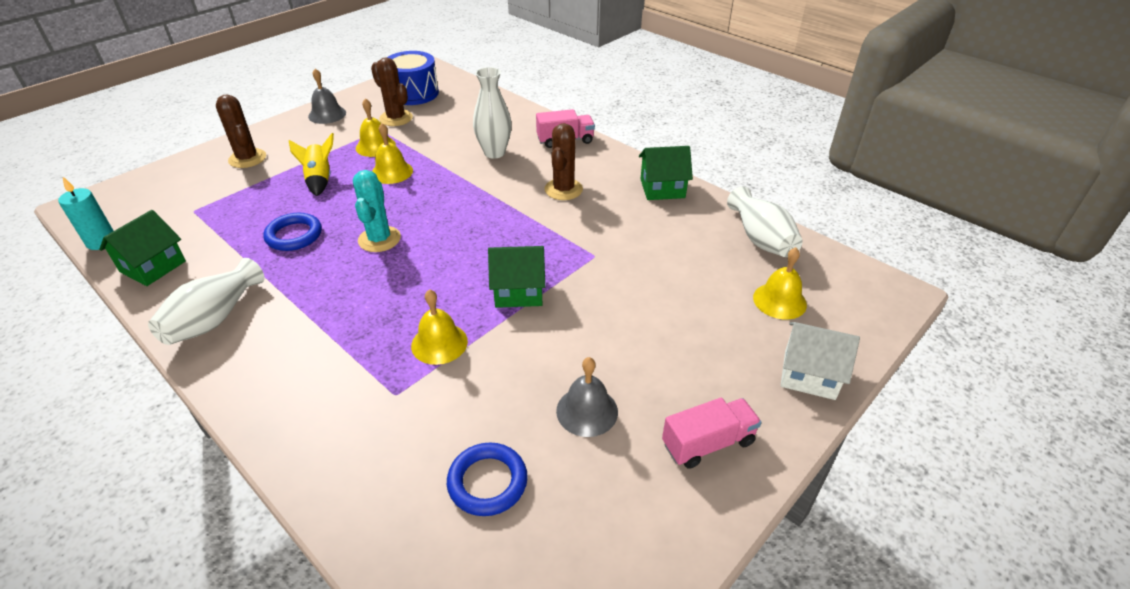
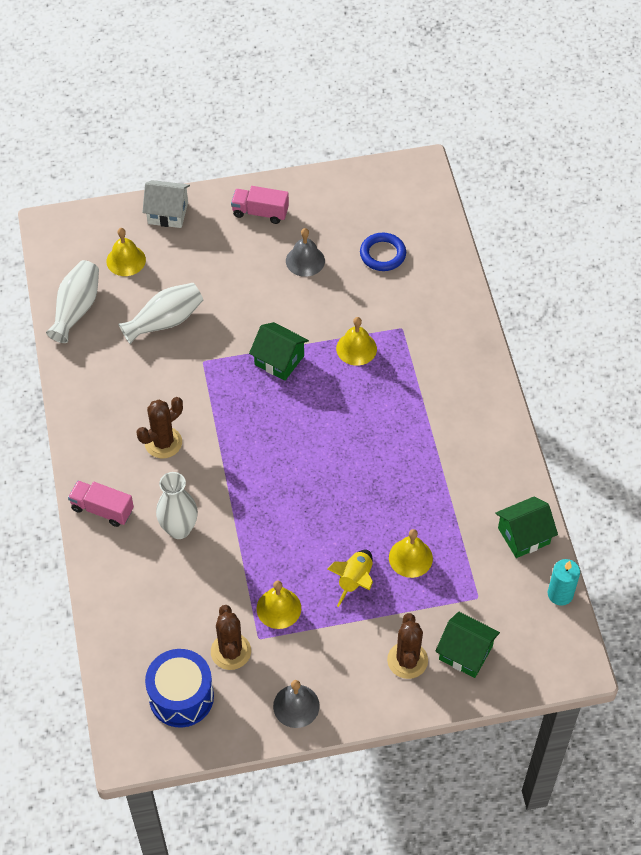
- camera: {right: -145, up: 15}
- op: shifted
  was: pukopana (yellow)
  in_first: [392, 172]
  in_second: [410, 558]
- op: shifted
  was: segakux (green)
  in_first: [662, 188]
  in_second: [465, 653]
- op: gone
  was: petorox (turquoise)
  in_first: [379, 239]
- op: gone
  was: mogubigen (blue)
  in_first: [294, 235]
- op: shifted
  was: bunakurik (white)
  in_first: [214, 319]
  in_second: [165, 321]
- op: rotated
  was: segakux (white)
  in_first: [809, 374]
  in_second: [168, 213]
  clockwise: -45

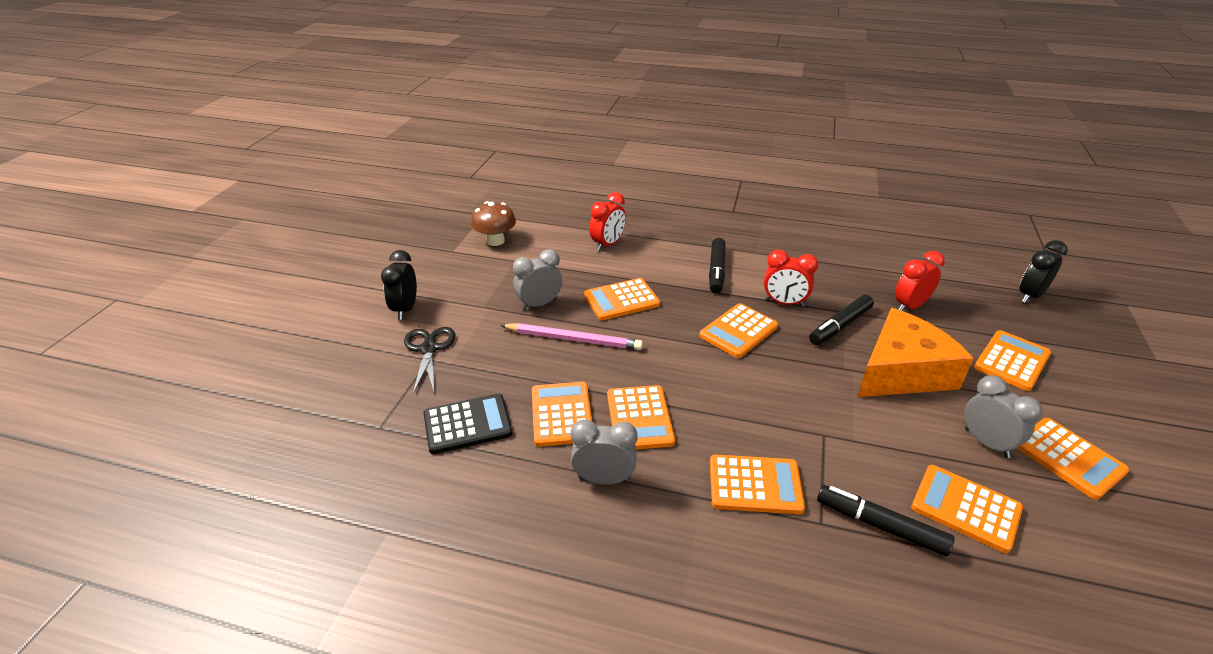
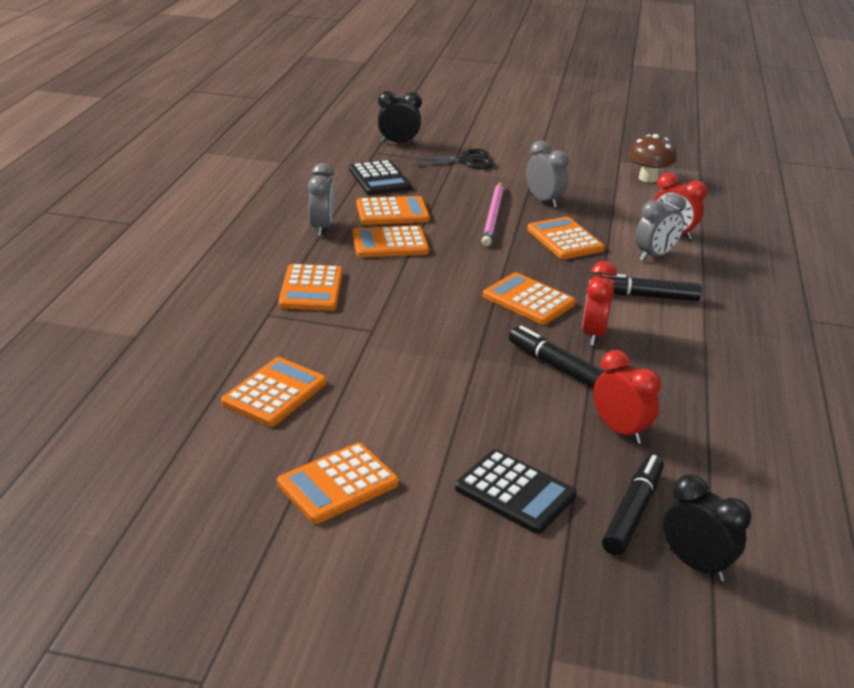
- camera: {right: 85, up: -5}
- op: shifted
  was: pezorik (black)
  in_first: [405, 309]
  in_second: [398, 143]
- op: gone
  was: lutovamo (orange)
  in_first: [902, 371]
- op: repainted
  was: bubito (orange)
  now: bubito (black)
  in_first: [1012, 361]
  in_second: [515, 492]
- op: shifted
  was: pezorik (grey)
  in_first: [986, 443]
  in_second: [654, 256]
- op: shifted
  was: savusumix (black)
  in_first: [880, 526]
  in_second: [632, 512]

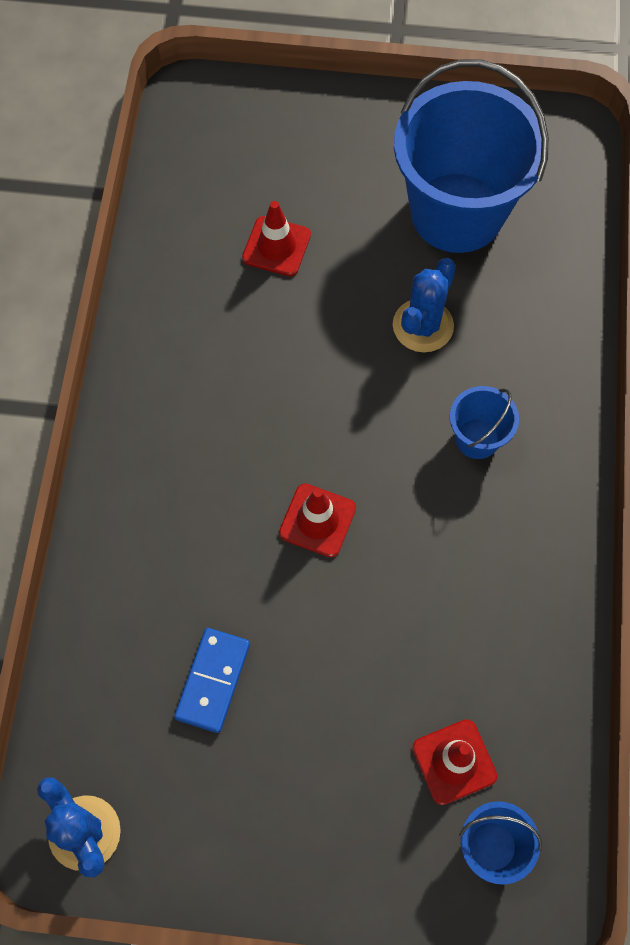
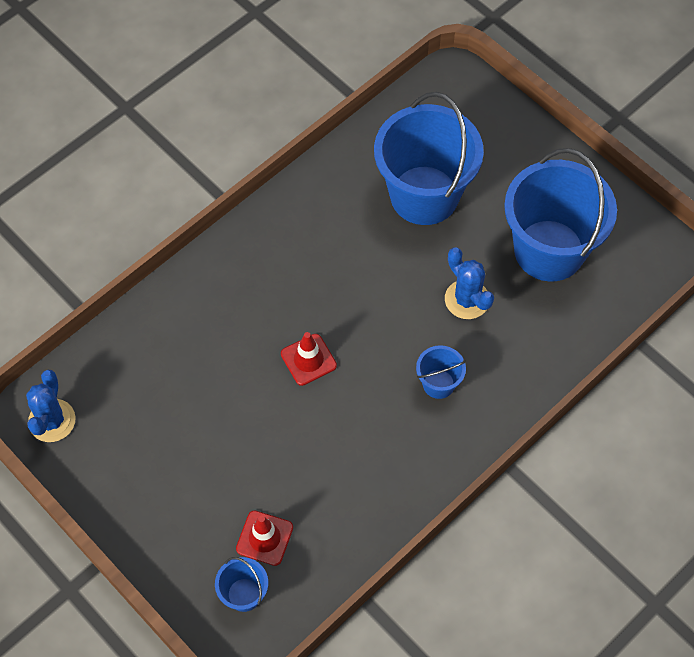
- camera: {right: 40, up: -5}
- op: swapped
  was: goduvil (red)
  now: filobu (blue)
  in_first: [276, 246]
  in_second: [424, 195]
- op: rotated
  was: petorox (blue)
  in_first: [423, 326]
  in_second: [467, 299]
  clockwise: 75
- op: gone
  was: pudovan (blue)
  in_first: [213, 681]

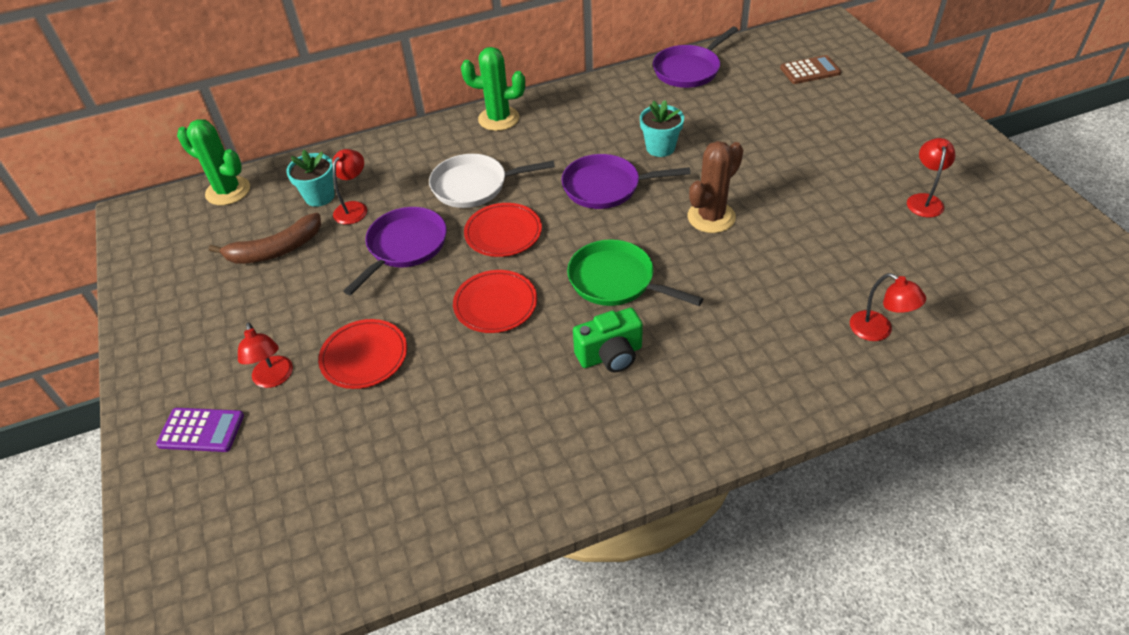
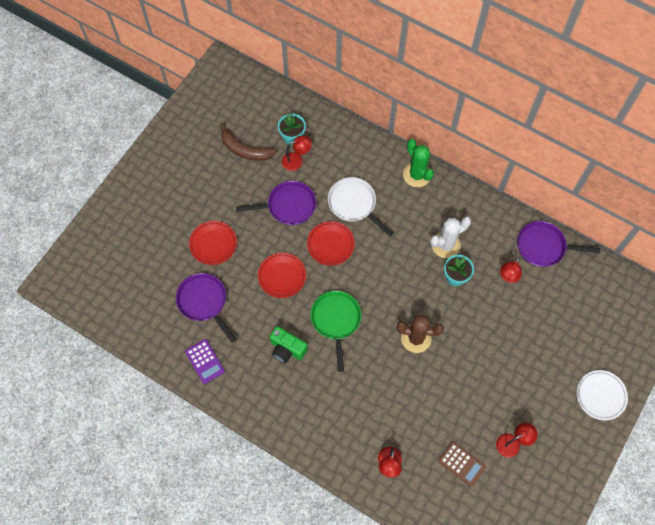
- camera: {right: 50, up: 20}
- op: shifted
  was: bubito (brown)
  in_first: [810, 71]
  in_second: [461, 464]
- op: gone
  was: petorox (green)
  in_first: [228, 191]
- op: shifted
  was: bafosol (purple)
  in_first: [606, 187]
  in_second: [204, 302]
- op: shifted
  was: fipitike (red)
  in_first: [274, 379]
  in_second: [508, 276]
- op: shifted
  was: bubito (purple)
  in_first: [201, 430]
  in_second: [205, 361]
- op: new
  now: petorox (white)
  in_second: [445, 245]
- op: new
  now: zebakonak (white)
  in_second: [601, 395]

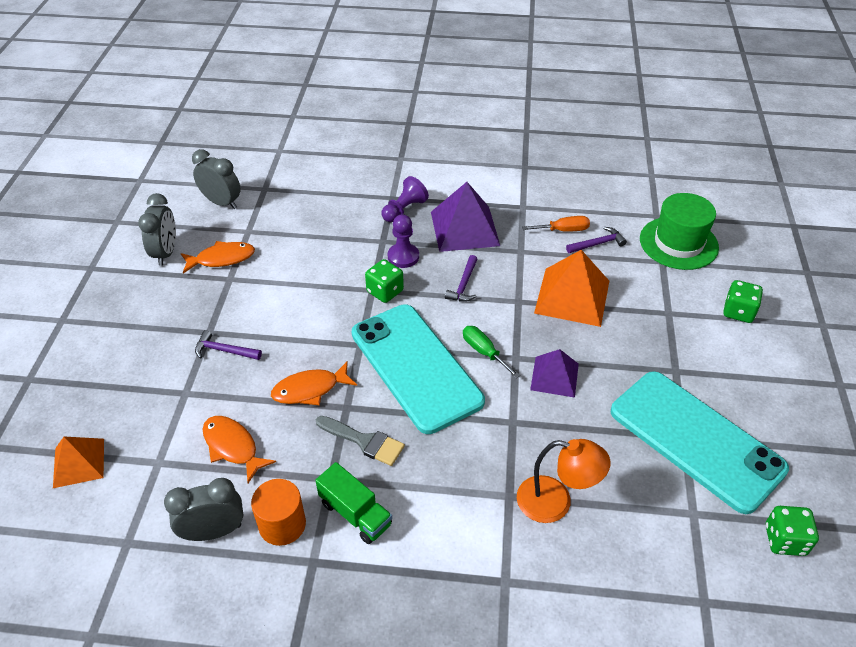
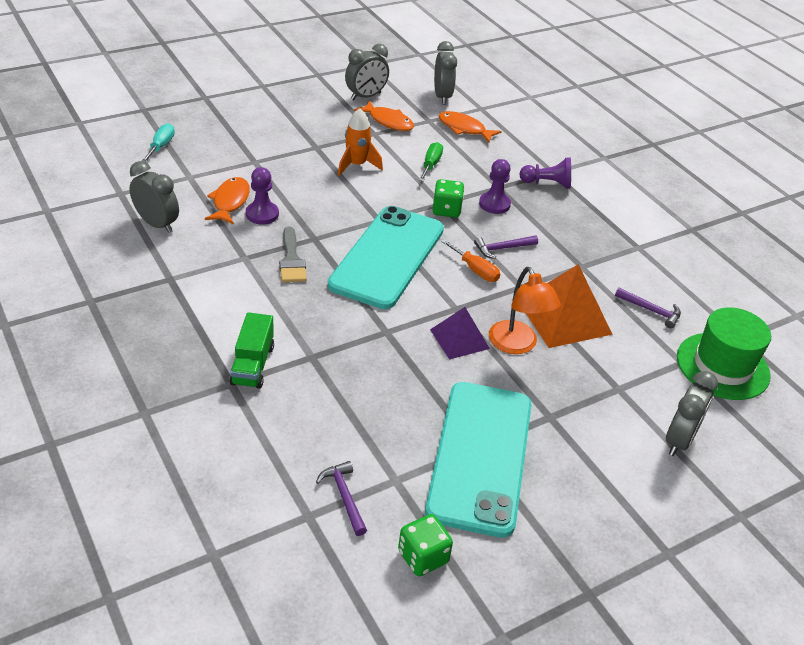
- camera: {right: 50, up: -5}
- op: gone
  was: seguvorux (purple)
  in_first: [464, 228]
- op: shifted
  was: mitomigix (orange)
  in_first: [563, 230]
  in_second: [475, 270]
- op: swapped
  was: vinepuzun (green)
  now: pezorik (grey)
  in_first: [738, 312]
  in_second: [679, 440]
- op: shifted
  was: mitomigix (green)
  in_first: [484, 352]
  in_second: [431, 165]
- op: shifted
  was: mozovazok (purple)
  in_first: [224, 351]
  in_second: [344, 497]
- op: shifted
  was: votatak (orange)
  in_first: [310, 389]
  in_second: [464, 129]
- op: swapped
  was: seguvorux (orange)
  now: mitomigix (turquoise)
  in_first: [79, 463]
  in_second: [161, 146]
- op: shifted
  was: fipitike (orange)
  in_first: [555, 502]
  in_second: [517, 345]
- op: shifted
  was: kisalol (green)
  in_first: [355, 513]
  in_second: [253, 365]
- op: gone
  was: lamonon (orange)
  in_first: [282, 524]
- op: new
  now: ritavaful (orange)
  in_second: [356, 165]
- op: new
  now: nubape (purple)
  in_second: [262, 214]

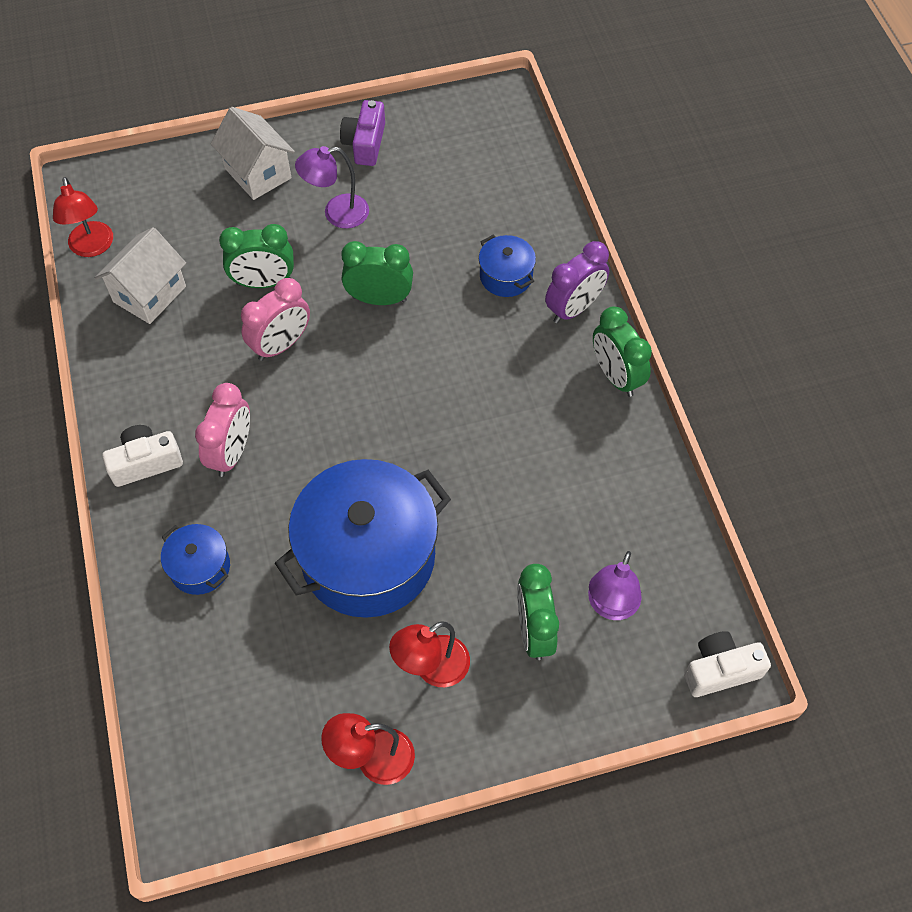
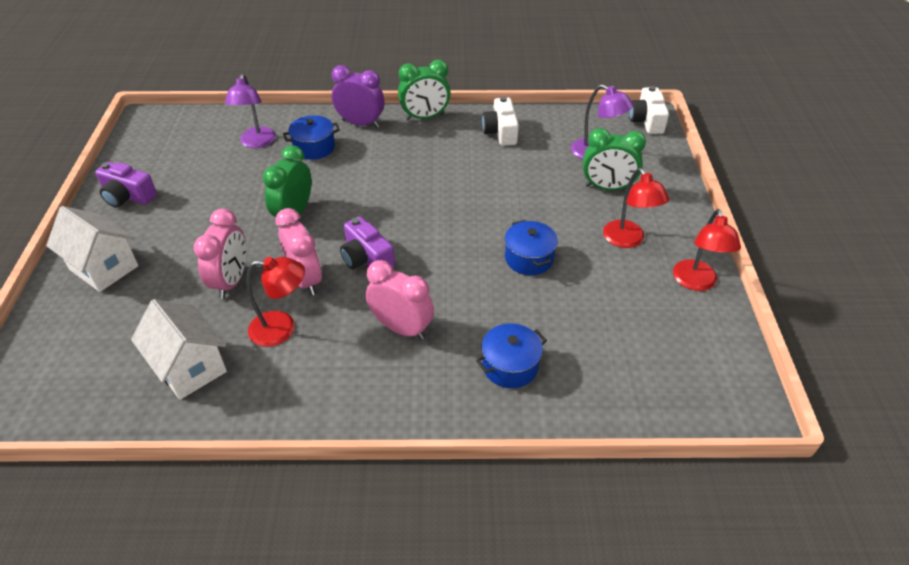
- camera: {right: -75, up: -15}
- op: rotated
  was: segakux (white)
  in_first: [258, 173]
  in_second: [104, 268]
  clockwise: 60
- op: shifted
  was: fipitike (purple)
  in_first: [337, 213]
  in_second: [257, 143]
- op: shifted
  was: fipitike (red)
  in_first: [92, 247]
  in_second: [282, 328]
- op: repainted
  was: pezorik (green)
  now: pezorik (pink)
  in_first: [264, 282]
  in_second: [231, 281]
- op: rotated
  was: pezorik (purple)
  in_first: [574, 308]
  in_second: [361, 123]
  clockwise: -45
- op: shifted
  was: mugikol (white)
  in_first: [146, 462]
  in_second: [500, 132]
- op: scaled
  was: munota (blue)
  in_first: [368, 556]
  in_second: [529, 258]
  ratio: 0.45
- op: new
  now: mugikol (purple)
  in_second: [366, 258]

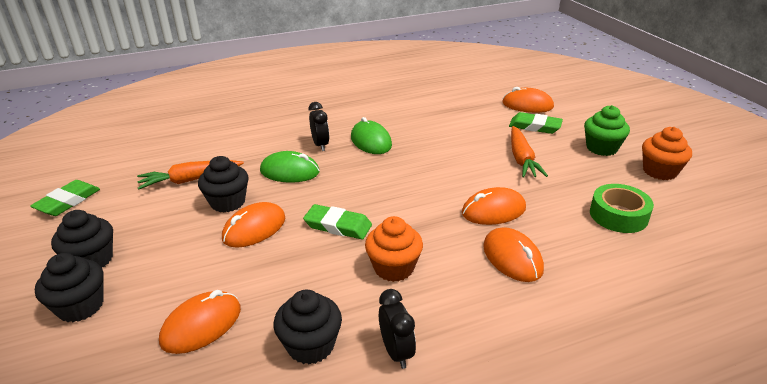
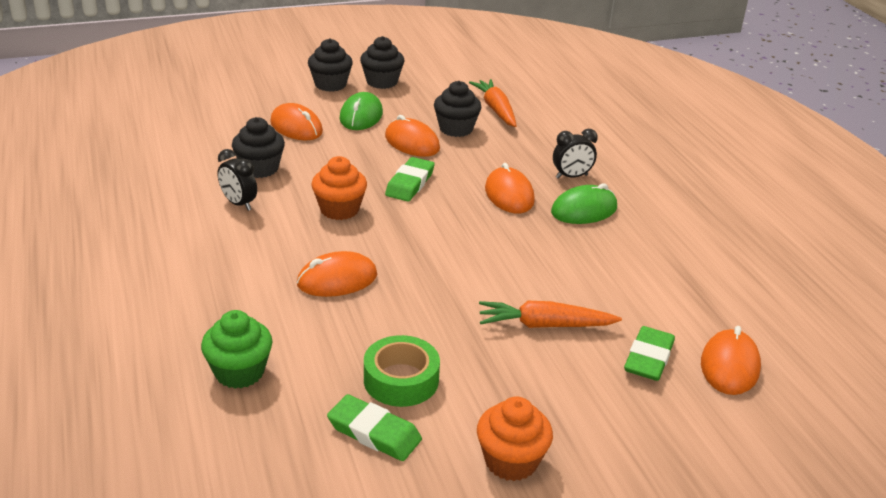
- camera: {right: 90, up: 0}
- op: shifted
  was: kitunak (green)
  in_first: [601, 148]
  in_second: [239, 372]
- op: shifted
  was: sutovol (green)
  in_first: [290, 172]
  in_second: [361, 116]
- op: shifted
  was: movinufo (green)
  in_first: [68, 201]
  in_second: [374, 433]
- op: shifted
  was: sutovol (orange)
  in_first: [493, 210]
  in_second: [509, 195]
- op: rotated
  was: pezorik (black)
  in_first: [396, 352]
  in_second: [239, 204]
  clockwise: 60

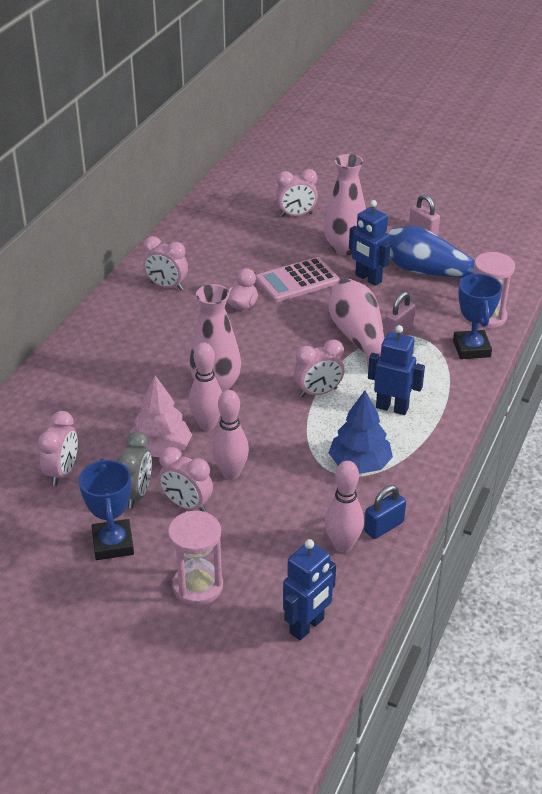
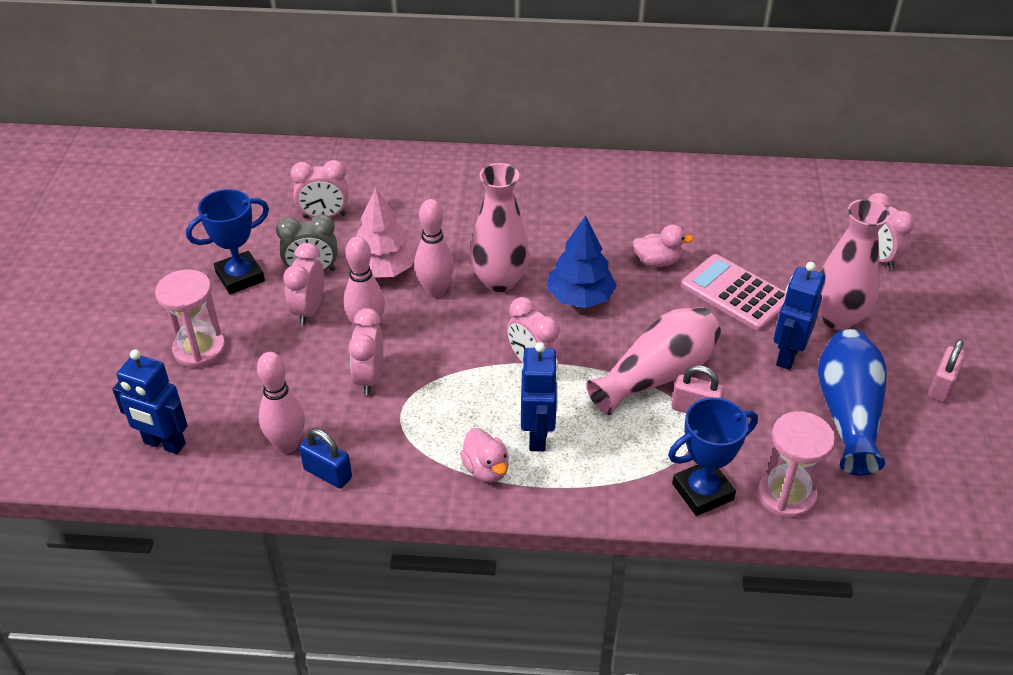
- camera: {right: 70, up: 5}
- op: shifted
  was: pezorik (pink)
  in_first: [166, 286]
  in_second: [370, 378]
- op: shifted
  was: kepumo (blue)
  in_first: [359, 464]
  in_second: [580, 297]
- op: new
  now: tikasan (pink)
  in_second: [486, 469]

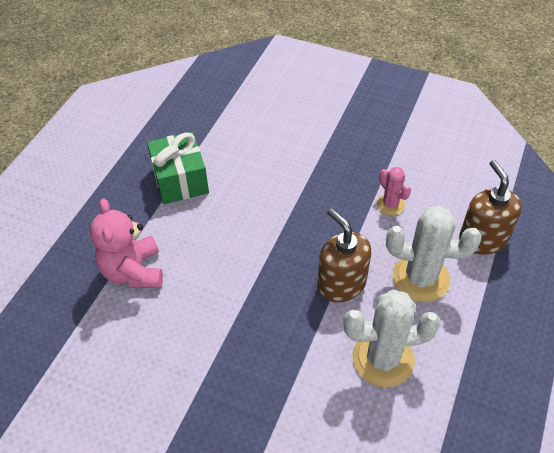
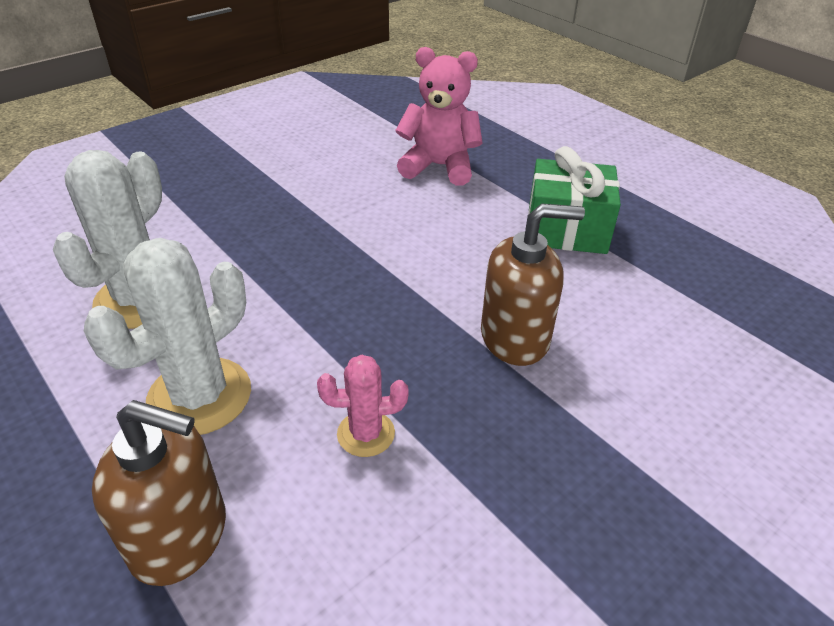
- camera: {right: 115, up: -10}
- op: shifted
  was: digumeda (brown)
  in_first: [341, 284]
  in_second: [515, 338]

